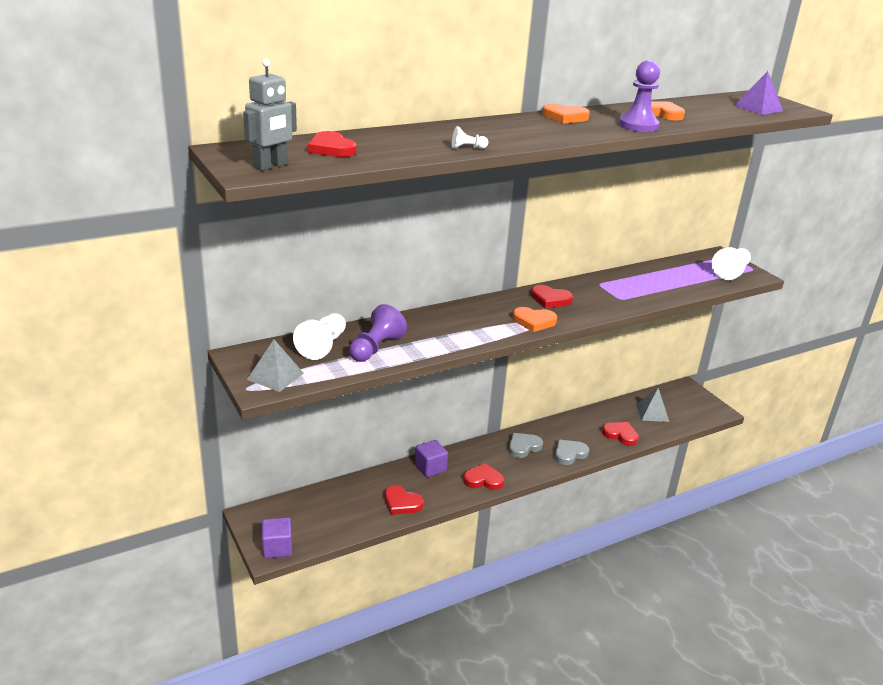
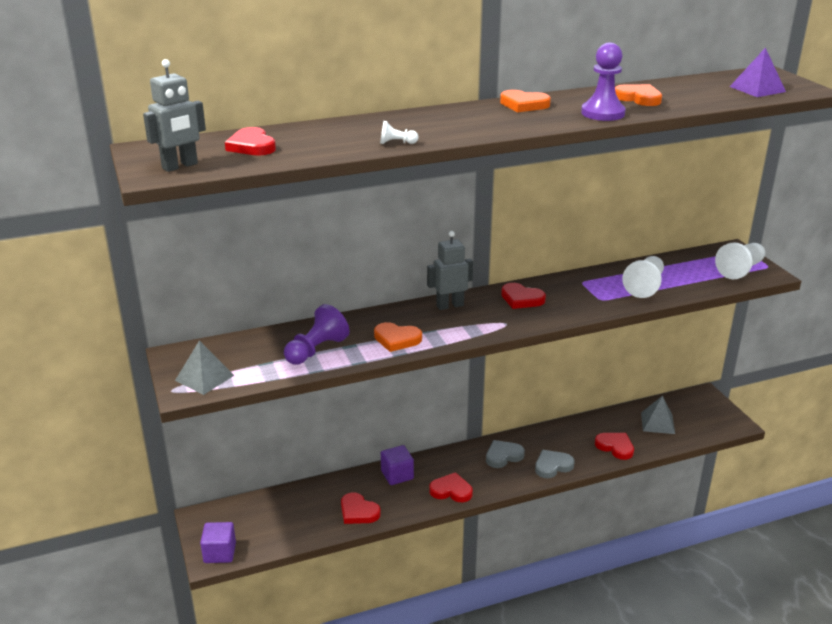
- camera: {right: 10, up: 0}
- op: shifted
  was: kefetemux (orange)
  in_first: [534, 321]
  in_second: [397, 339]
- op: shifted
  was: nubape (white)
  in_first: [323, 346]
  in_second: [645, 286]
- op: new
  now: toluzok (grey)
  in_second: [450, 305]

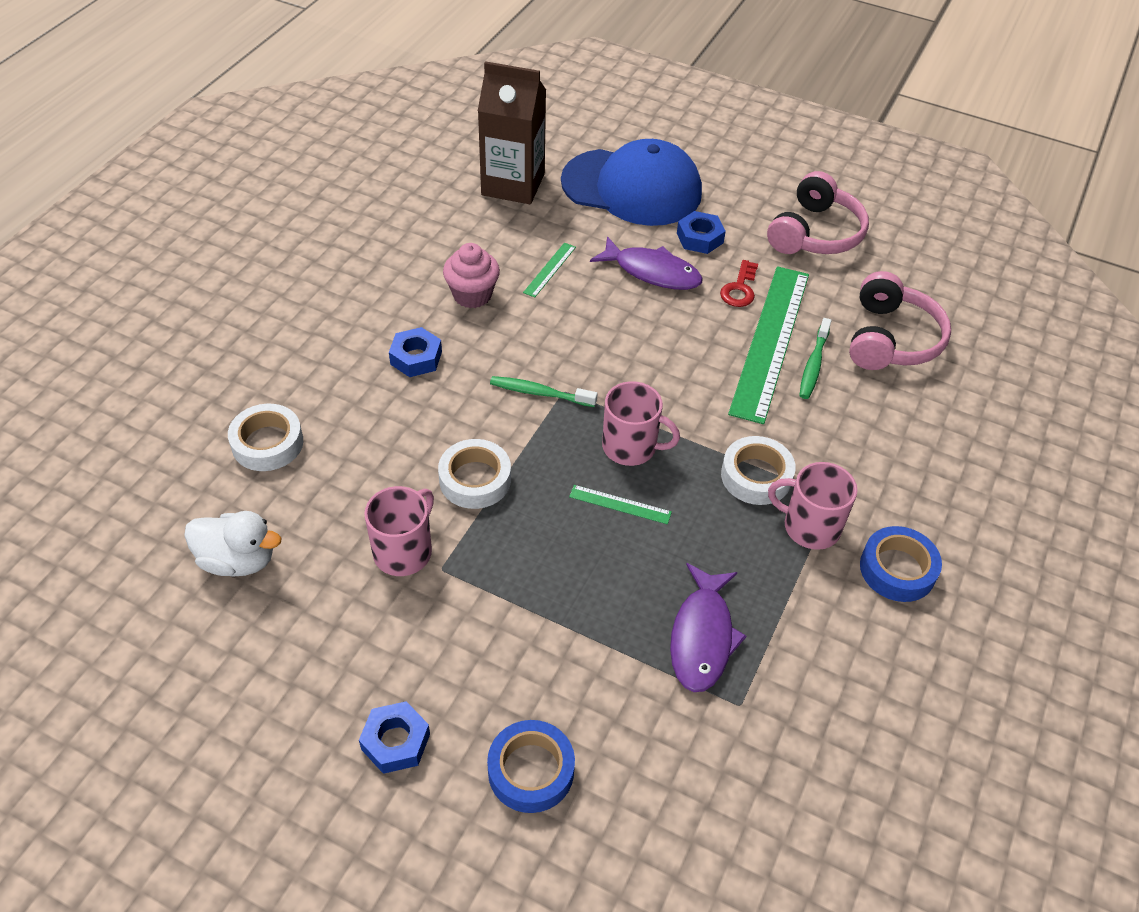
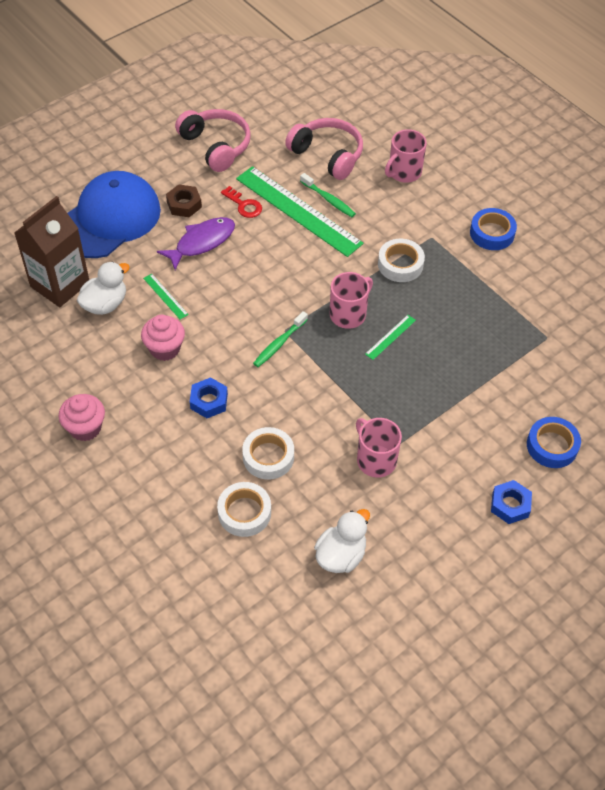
- camera: {right: -65, up: 5}
- op: repainted
  was: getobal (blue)
  now: getobal (brown)
  in_first: [700, 238]
  in_second: [184, 204]
- op: shifted
  was: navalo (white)
  in_first: [475, 480]
  in_second: [268, 457]
- op: shifted
  was: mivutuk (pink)
  in_first: [810, 527]
  in_second: [404, 172]
- op: gone
  was: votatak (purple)
  in_first: [702, 637]
- op: new
  now: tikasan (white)
  in_second: [105, 304]
- op: new
  now: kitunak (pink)
  in_second: [85, 428]

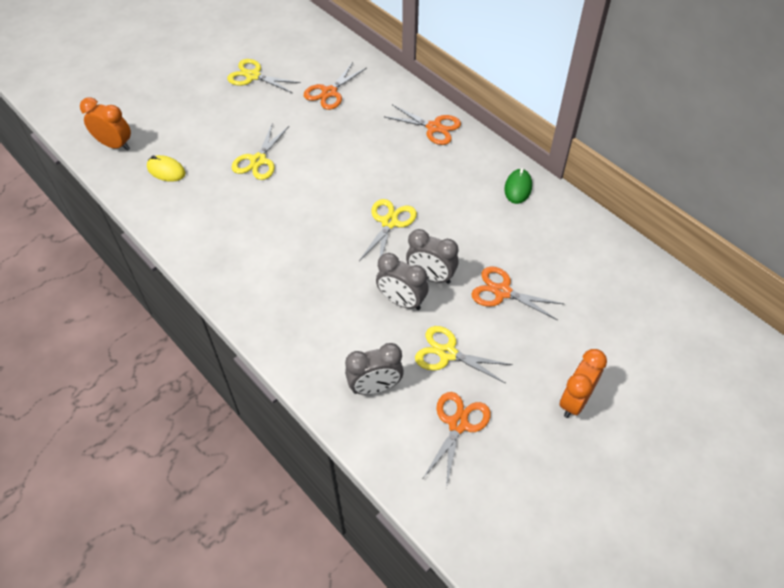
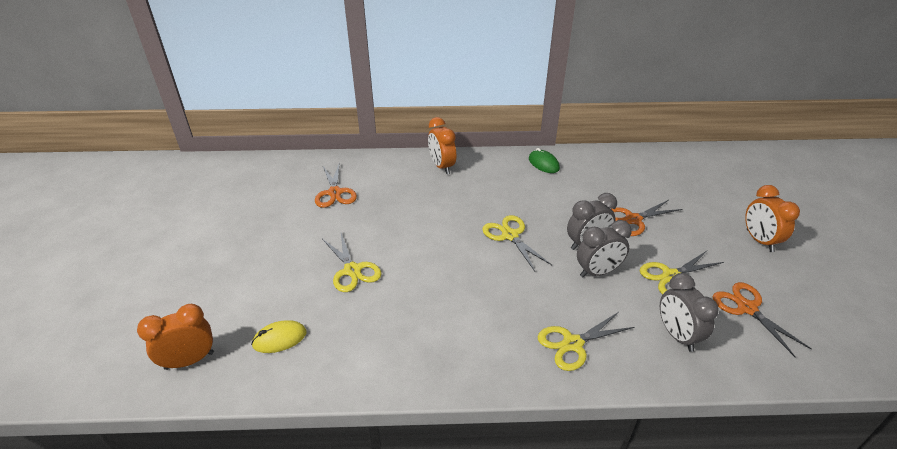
- camera: {right: -50, up: -15}
- op: shifted
  was: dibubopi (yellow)
  in_first: [253, 76]
  in_second: [572, 344]
- op: swapped
  was: dibubopi (orange)
  now: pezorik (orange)
  in_first: [434, 127]
  in_second: [442, 166]
- op: rotated
  was: pezorik (grey)
  in_first: [375, 387]
  in_second: [677, 335]
  clockwise: 135

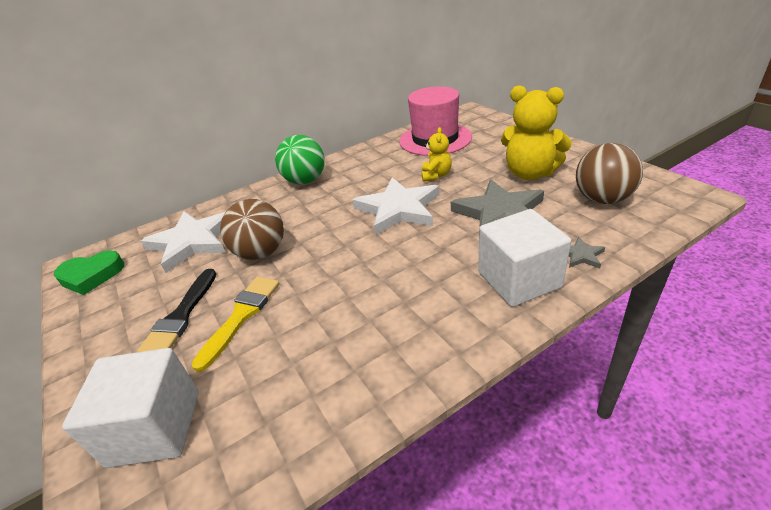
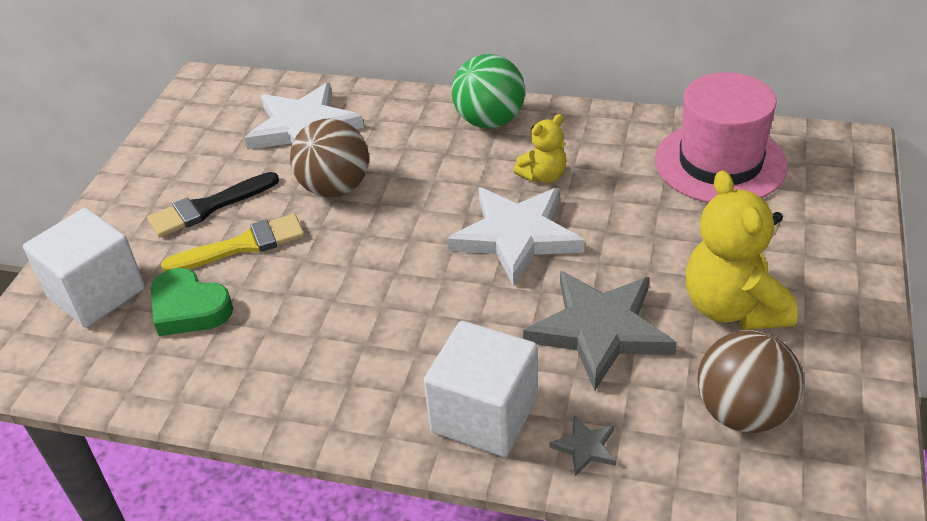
- camera: {right: 45, up: 5}
- op: shifted
  was: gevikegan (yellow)
  in_first: [436, 175]
  in_second: [543, 176]
- op: shifted
  was: kefetemux (green)
  in_first: [91, 276]
  in_second: [189, 308]

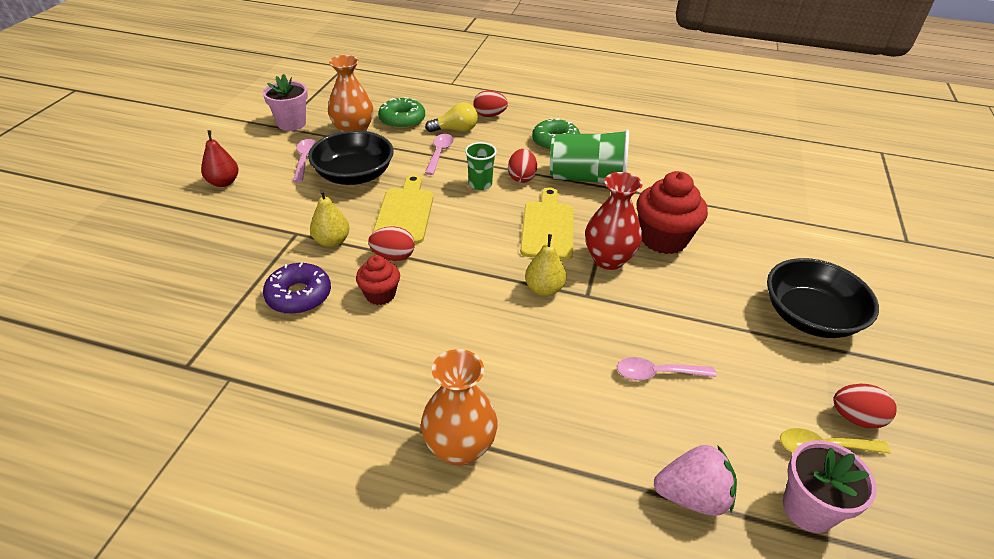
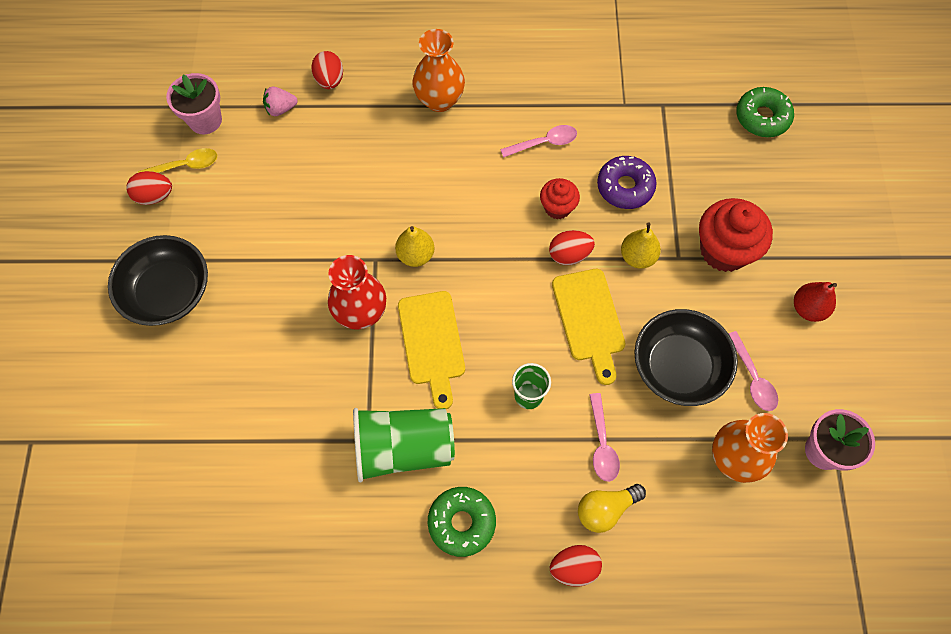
- camera: {right: 165, up: 25}
- op: shifted
  was: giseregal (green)
  in_first: [402, 120]
  in_second: [762, 117]
- op: shifted
  was: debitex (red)
  in_first: [521, 177]
  in_second: [330, 80]
- op: shifted
  was: kitunak (red)
  in_first: [663, 239]
  in_second: [724, 250]
- op: shifted
  was: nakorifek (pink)
  in_first: [657, 373]
  in_second: [544, 143]
- op: scaled
  was: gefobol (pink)
  in_first: [692, 496]
  in_second: [281, 109]
  ratio: 0.66

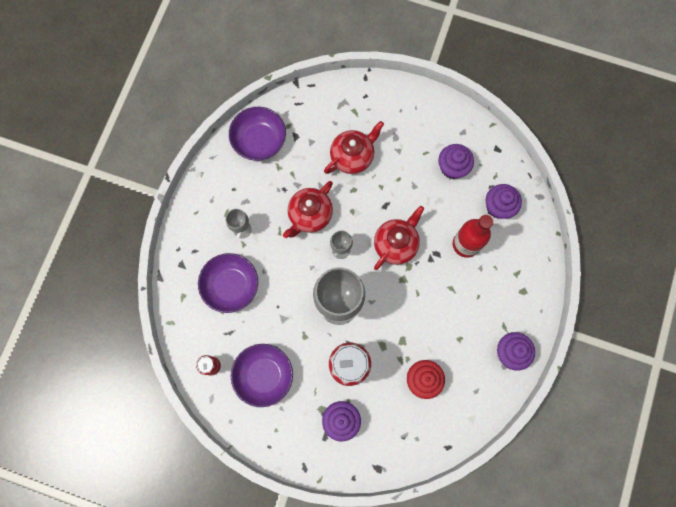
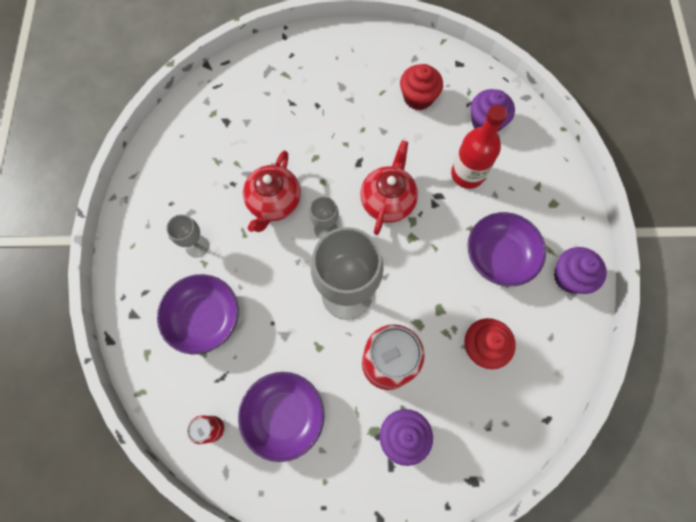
- camera: {right: -20, up: -5}
- op: shifted
  was: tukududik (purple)
  in_first: [259, 140]
  in_second: [499, 256]
- op: gone
  was: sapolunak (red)
  in_first: [352, 156]
- op: repainted
  was: kitunak (purple)
  now: kitunak (red)
  in_first: [452, 167]
  in_second: [418, 97]

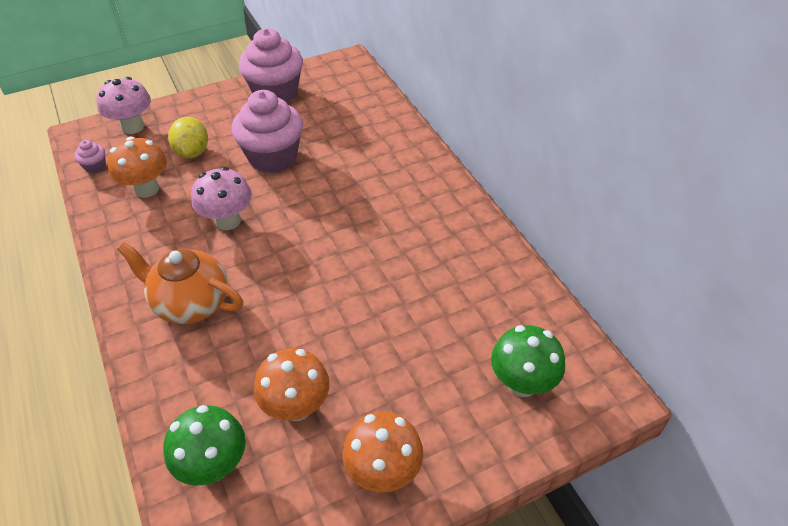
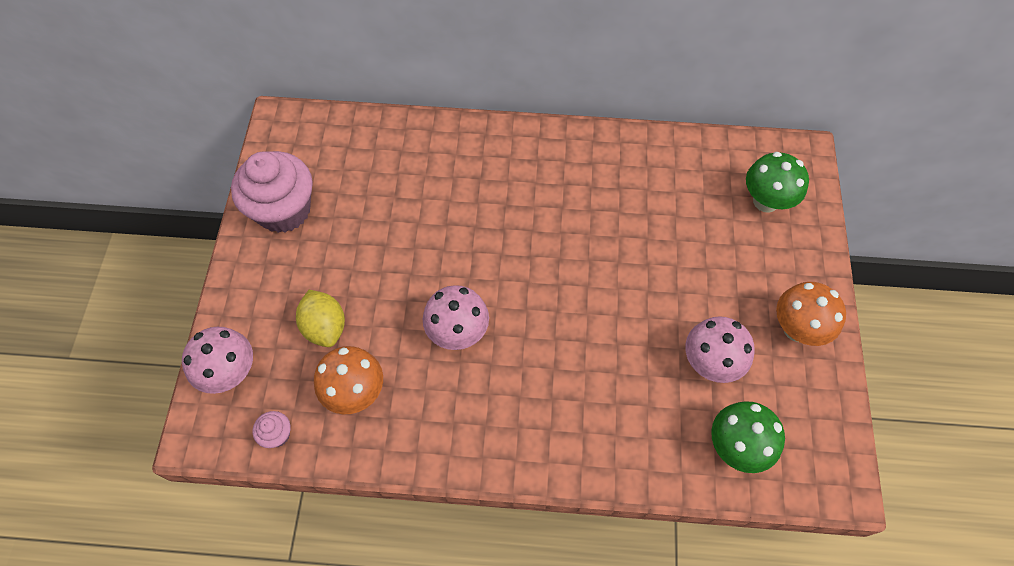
- camera: {right: -60, up: 15}
- op: gone
  was: kitunak (pink)
  in_first: [273, 157]
- op: rotated
  was: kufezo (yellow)
  in_first: [192, 152]
  in_second: [325, 327]
  clockwise: 45
- op: gone
  was: sapolunak (orange)
  in_first: [191, 303]
- op: repainted
  was: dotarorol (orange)
  now: dotarorol (pink)
  in_first: [296, 407]
  in_second: [710, 363]

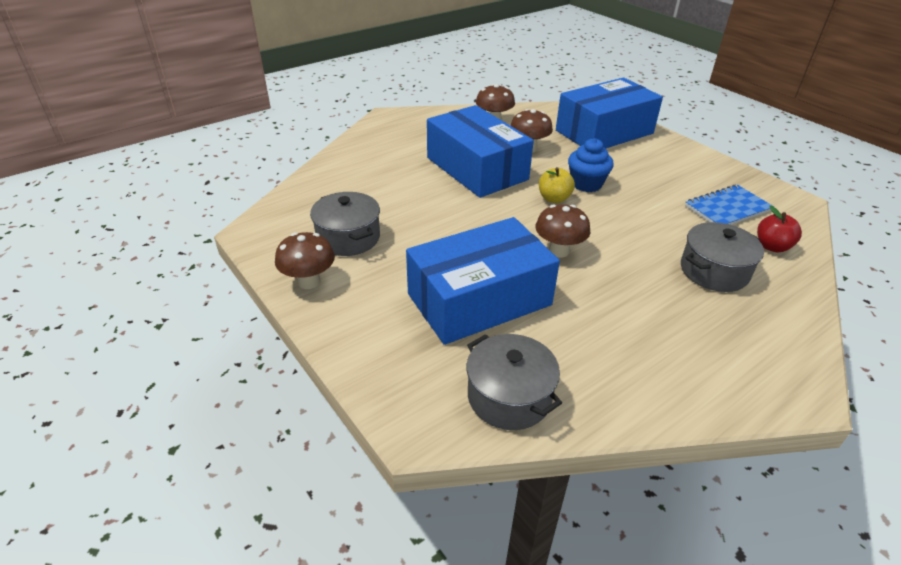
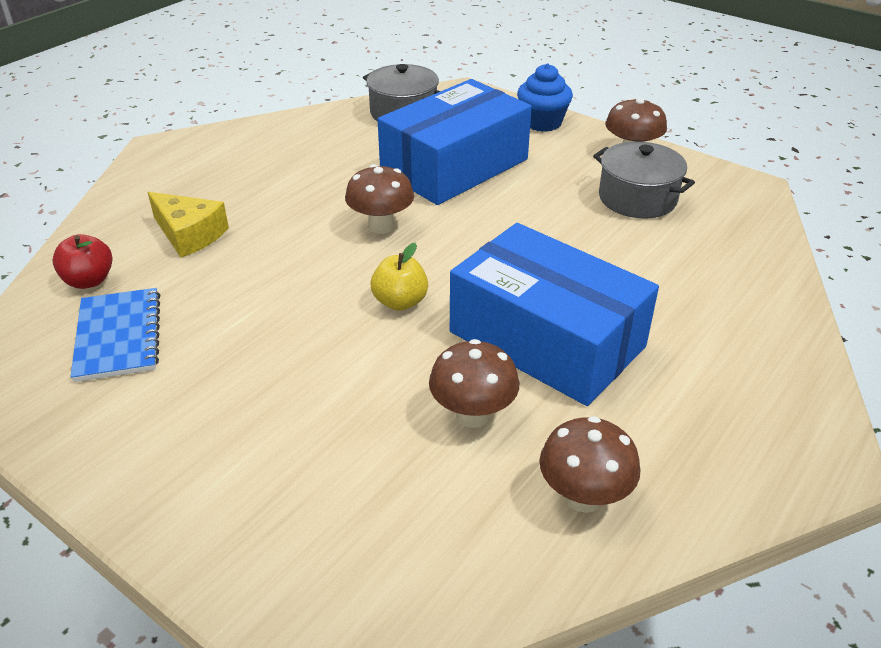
- camera: {right: 165, up: 0}
- op: gone
  was: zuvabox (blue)
  in_first: [604, 132]
- op: shifted
  was: kitunak (blue)
  in_first: [586, 184]
  in_second: [542, 122]
- op: rotated
  was: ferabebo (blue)
  in_first: [727, 208]
  in_second: [119, 336]
  clockwise: -60
- op: swapped
  was: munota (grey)
  now: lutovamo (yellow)
  in_first: [714, 271]
  in_second: [189, 234]

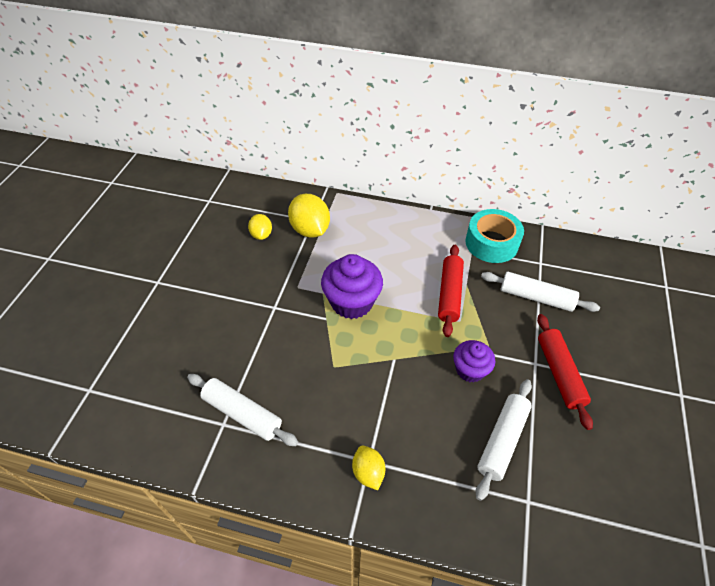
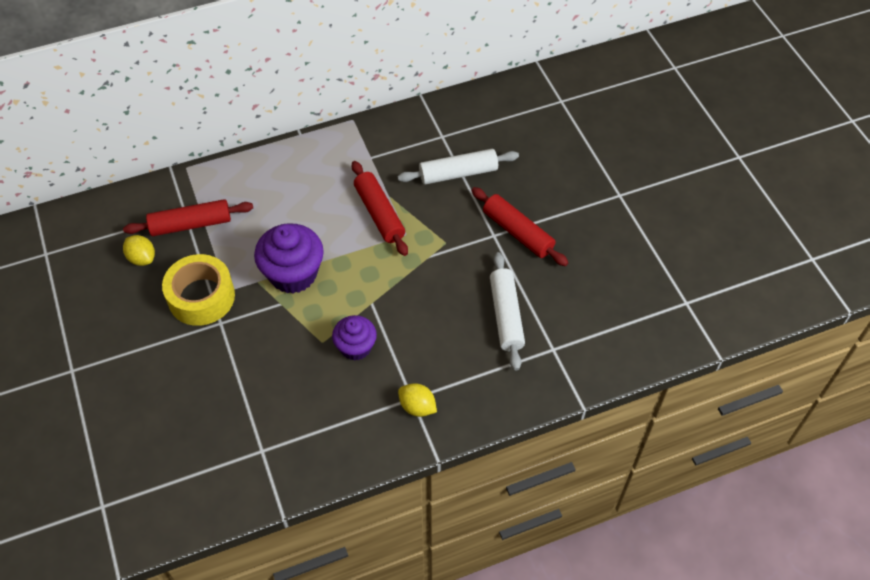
- camera: {right: -35, up: 5}
- op: swapped
  was: kufezo (yellow)
  now: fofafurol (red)
  in_first: [310, 230]
  in_second: [191, 224]
- op: gone
  was: navalo (turquoise)
  in_first: [491, 243]
- op: shifted
  was: kitunak (purple)
  in_first: [470, 370]
  in_second: [355, 347]
- op: gone
  was: fofafurol (white)
  in_first: [242, 413]
- op: new
  now: navalo (yellow)
  in_second: [201, 297]

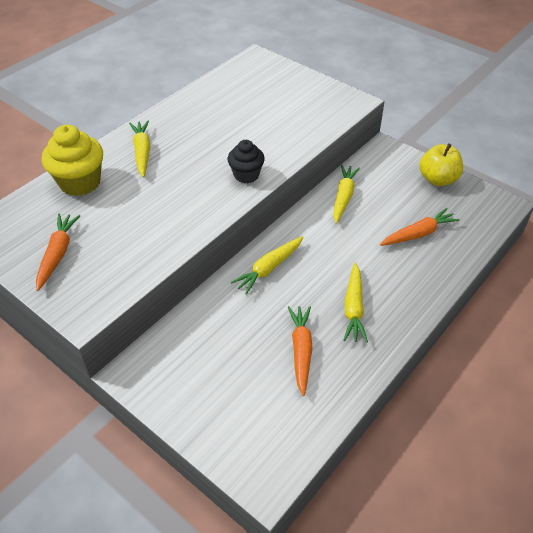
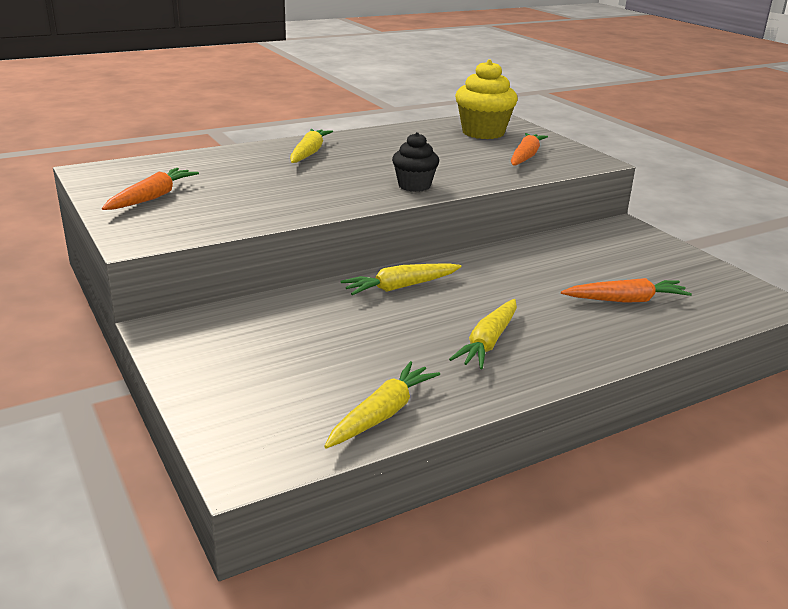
- camera: {right: 20, up: -20}
- op: shifted
  was: kitunak (yellow)
  in_first: [80, 182]
  in_second: [483, 133]
- op: gone
  was: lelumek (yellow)
  in_first: [438, 179]
- op: shifted
  was: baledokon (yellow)
  in_first: [343, 197]
  in_second: [382, 414]
- op: shifted
  was: baledokon (orange)
  in_first: [301, 351]
  in_second: [525, 157]

